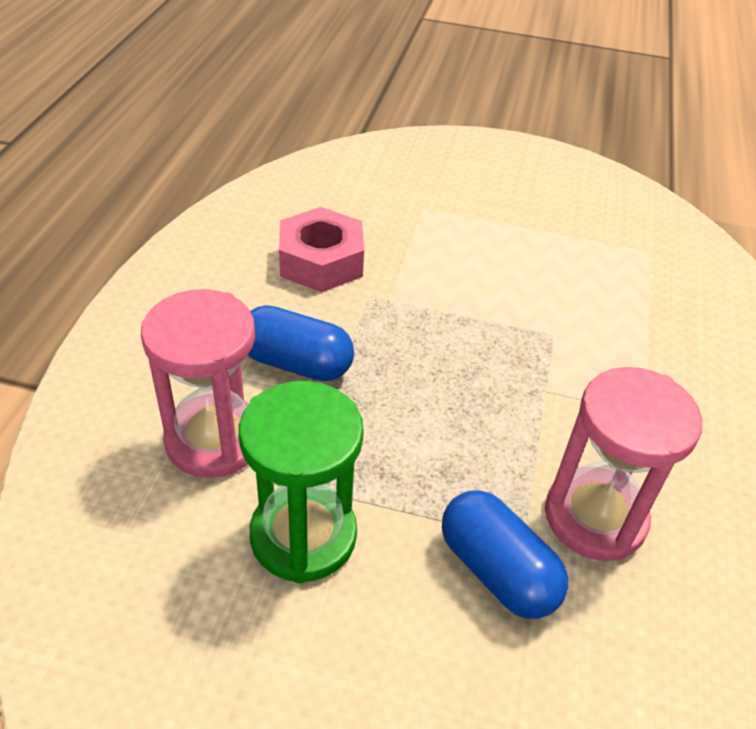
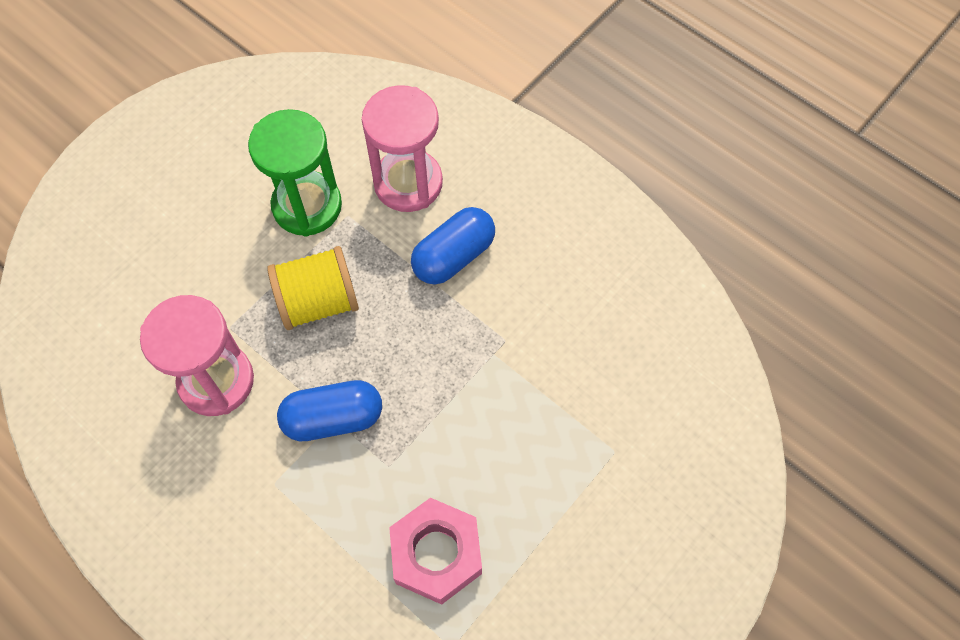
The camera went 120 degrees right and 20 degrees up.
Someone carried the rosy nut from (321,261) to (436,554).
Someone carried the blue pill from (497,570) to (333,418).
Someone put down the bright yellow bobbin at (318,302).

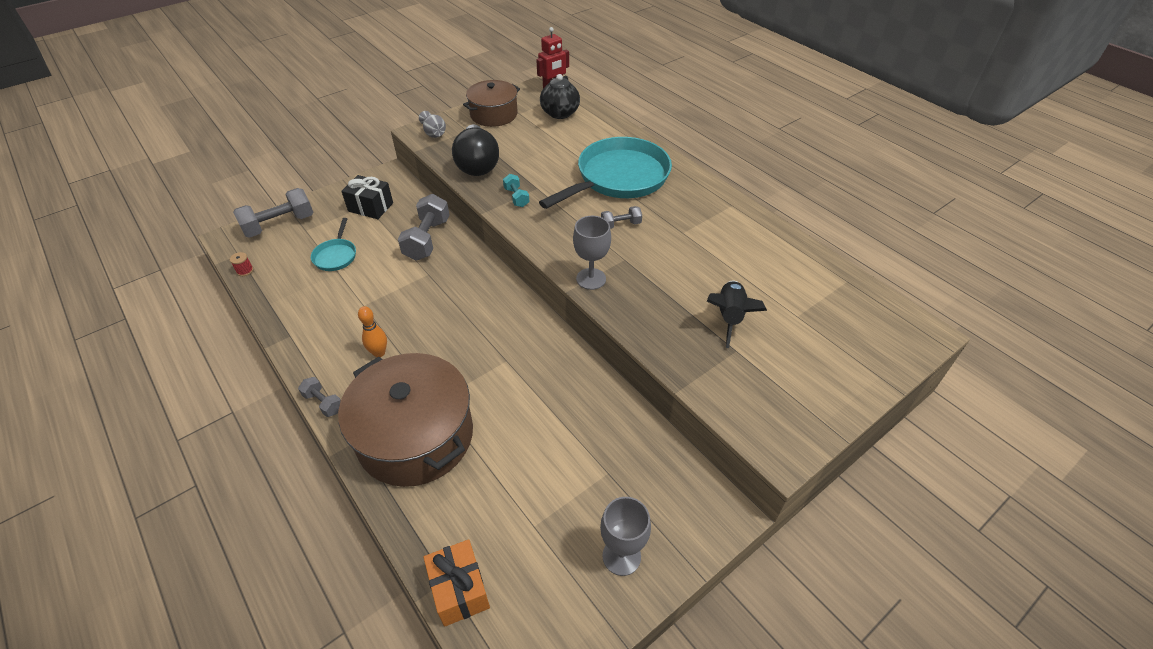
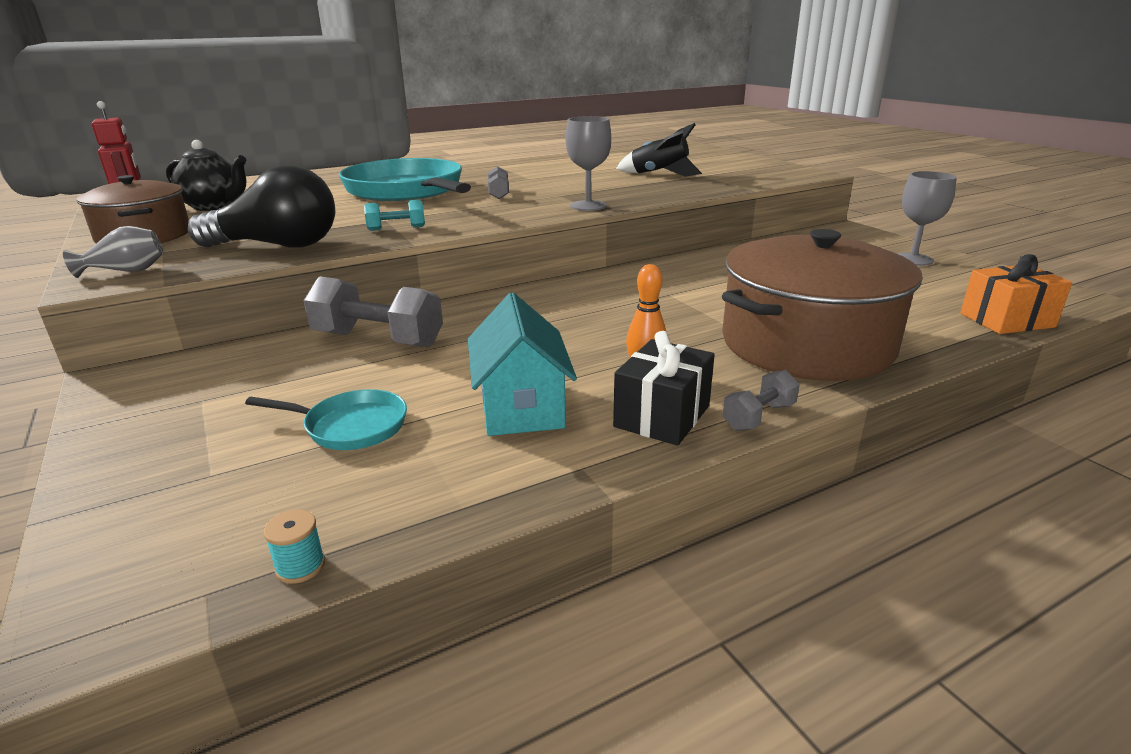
The camera went 80 degrees left and 20 degrees down.
Someone carried the black gift from (370,207) to (662,416).
Someone took away the grey dumbbell at (279,225).
Someone repainted the red bobbin at (245,271), which became the aqua bobbin at (300,566).
Someone put down the aqua cottage at (521,407).

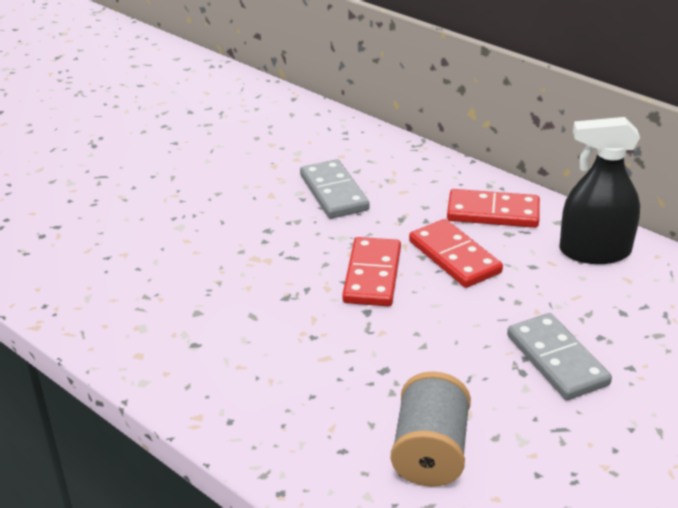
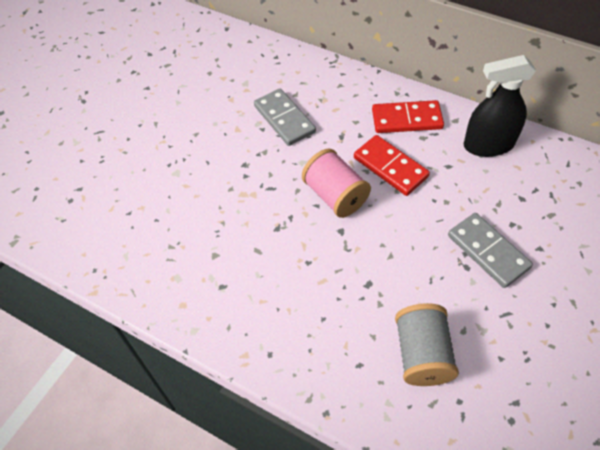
The camera went 10 degrees left and 20 degrees up.
Someone swapped the red domino piece at (372,275) for the rosy bobbin at (335,195).

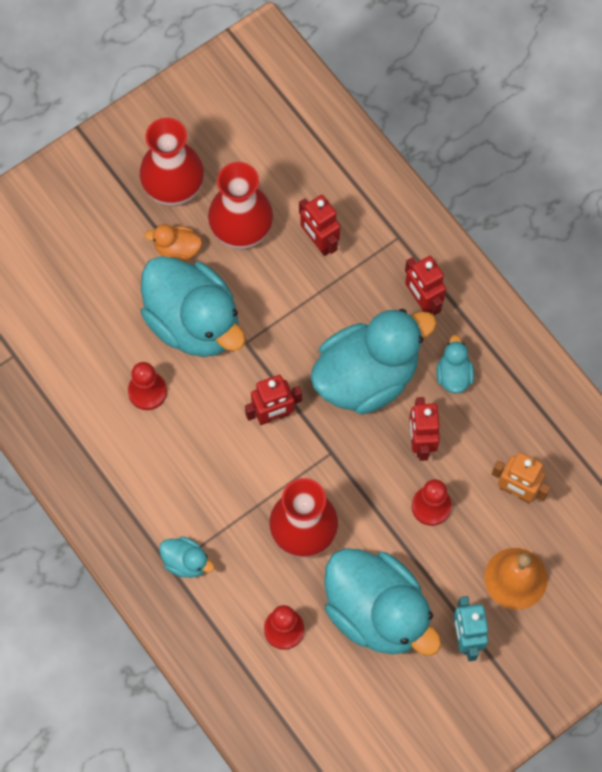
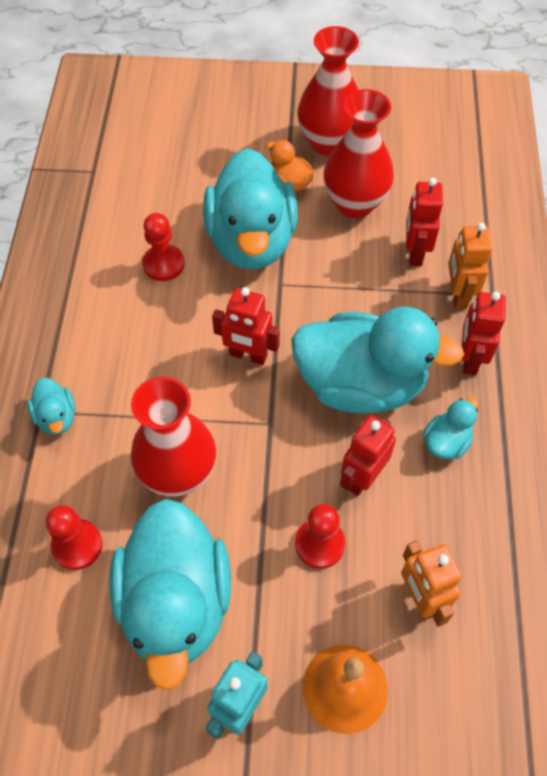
The camera went 40 degrees right and 10 degrees down.
Someone put down the bright orange robot at (458,295).

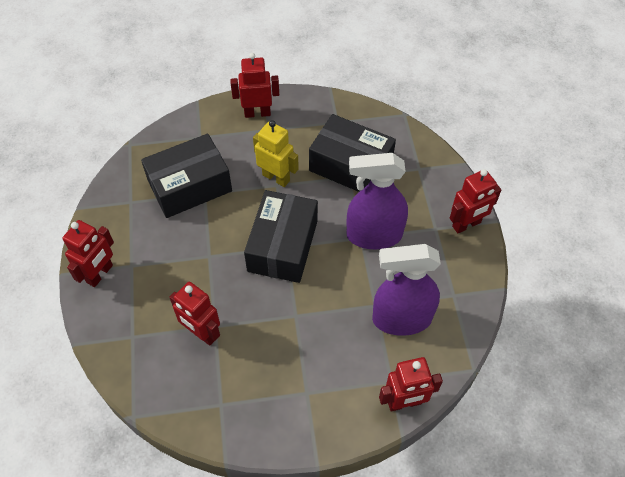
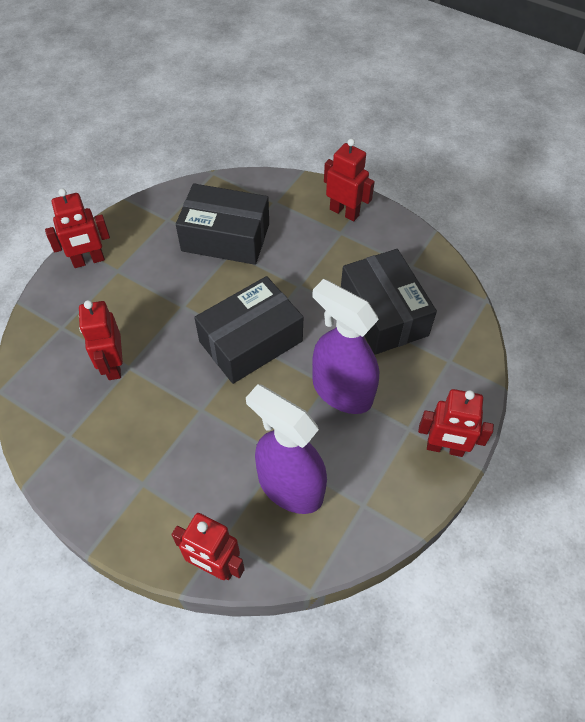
The camera went 40 degrees right and 0 degrees up.
Someone took away the bright yellow robot at (276,177).

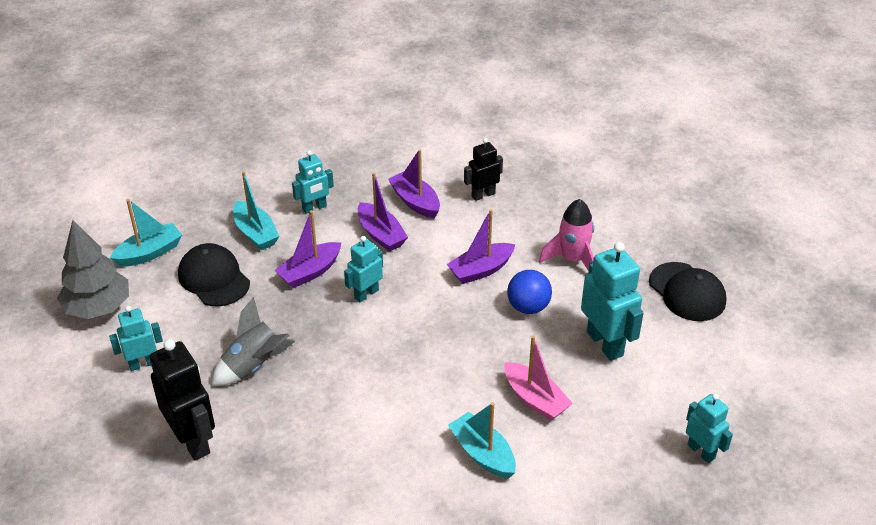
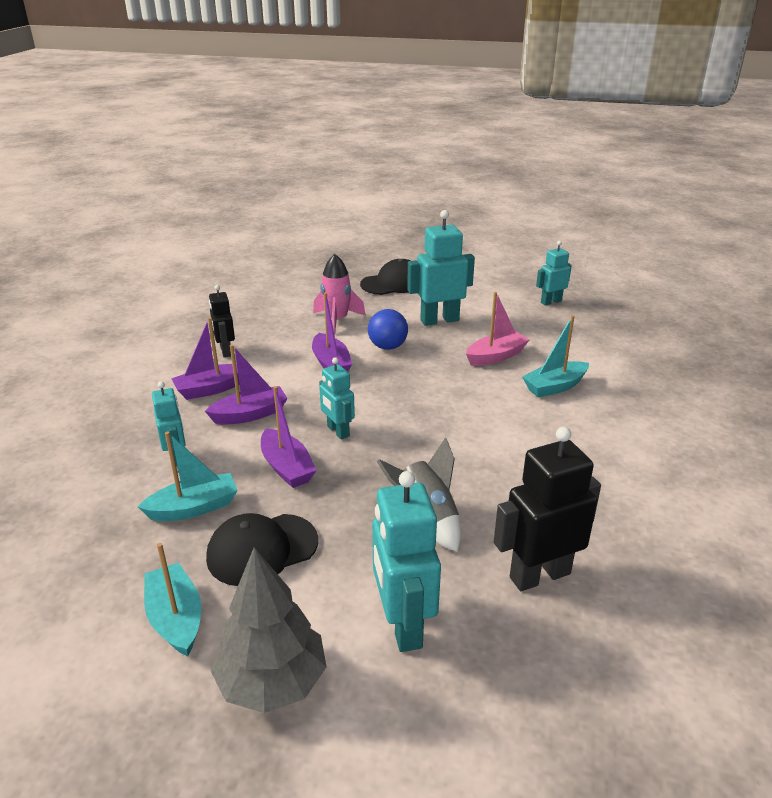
The camera went 80 degrees left and 10 degrees down.
Someone scaled the aqua robot at (143,364) by 1.68.

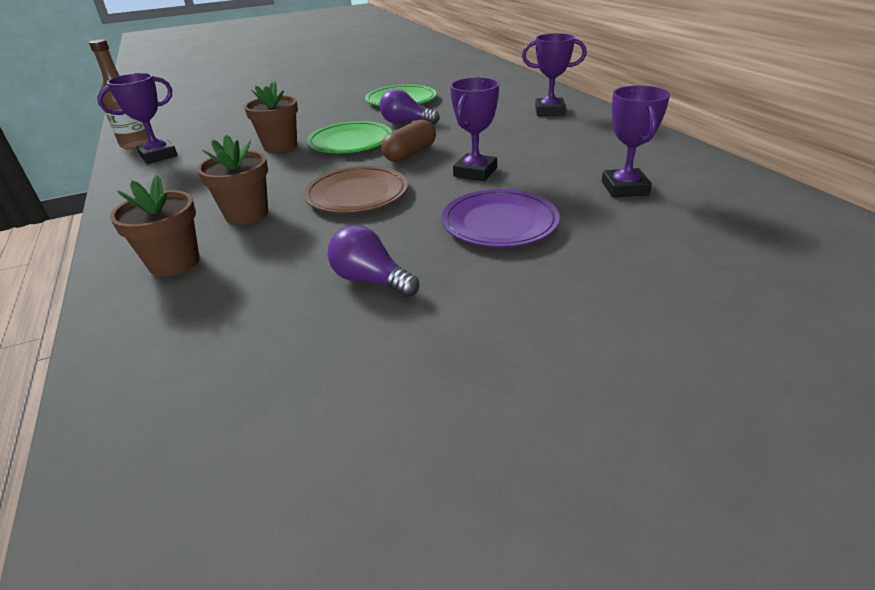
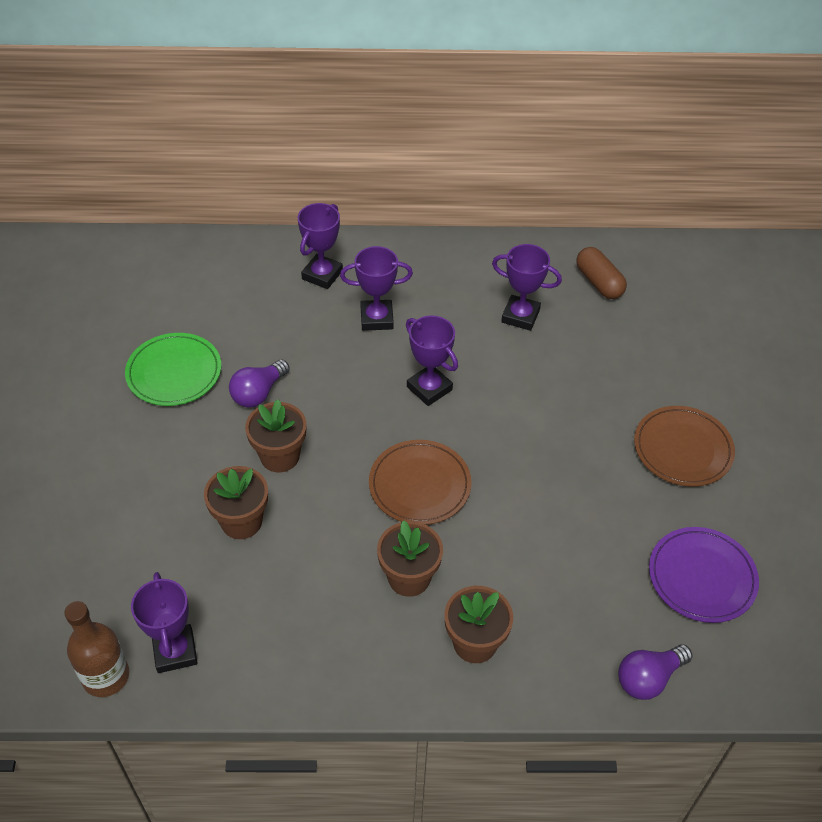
The camera went 70 degrees left and 15 degrees up.
Someone carried the russet pill from (410,154) to (599,282).
Someone swapped the leaf-green flat dish at (350,142) for the russet plant pot at (280,456).
Someone carried the purple flat dish from (499,223) to (702,577).
Someone carried the purple bulb from (371,280) to (648,678).
Someone put down the purple award cup at (376,318).
Someone put down the russet flat dish at (682,449).

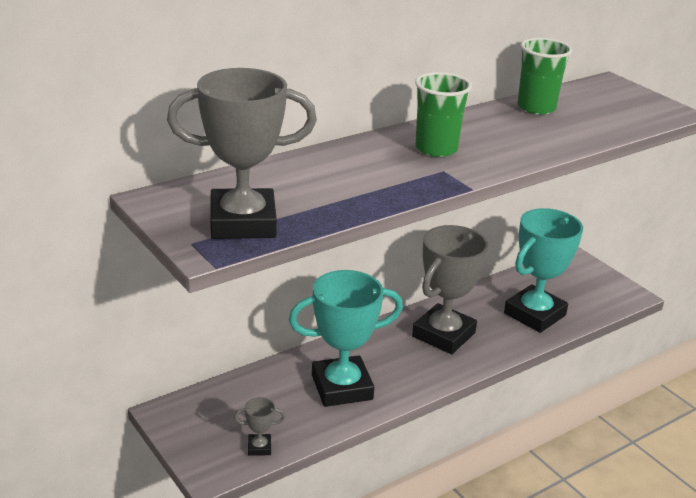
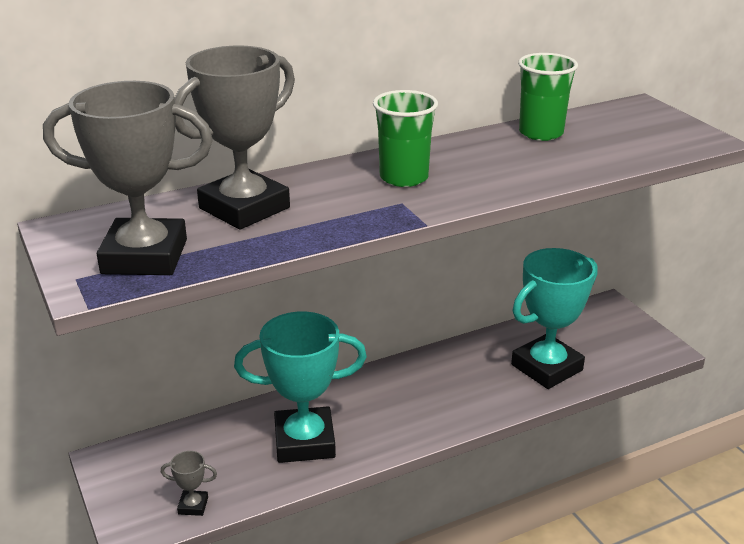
The camera went 10 degrees right and 0 degrees up.
Someone carried the grey award cup from (443,335) to (244,208).

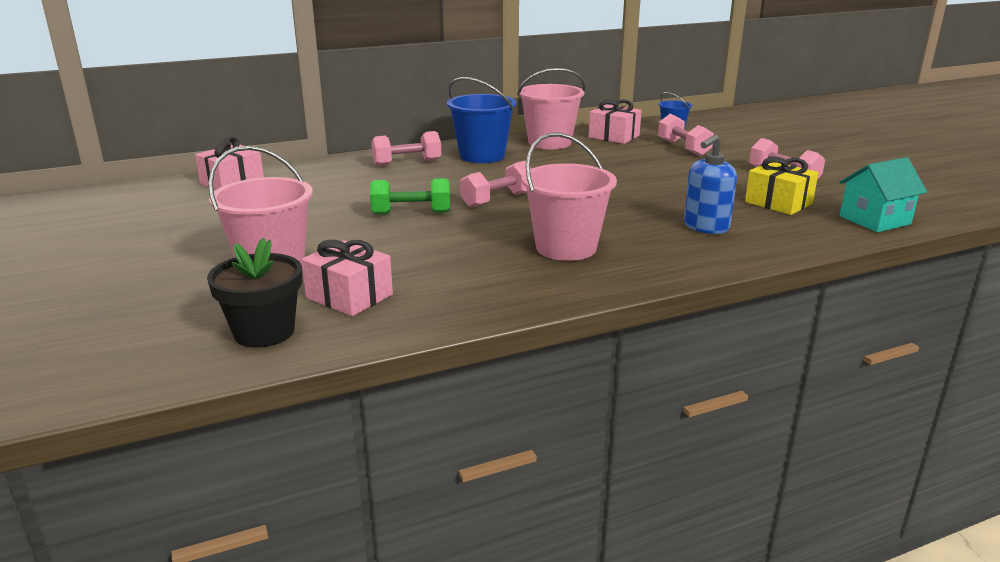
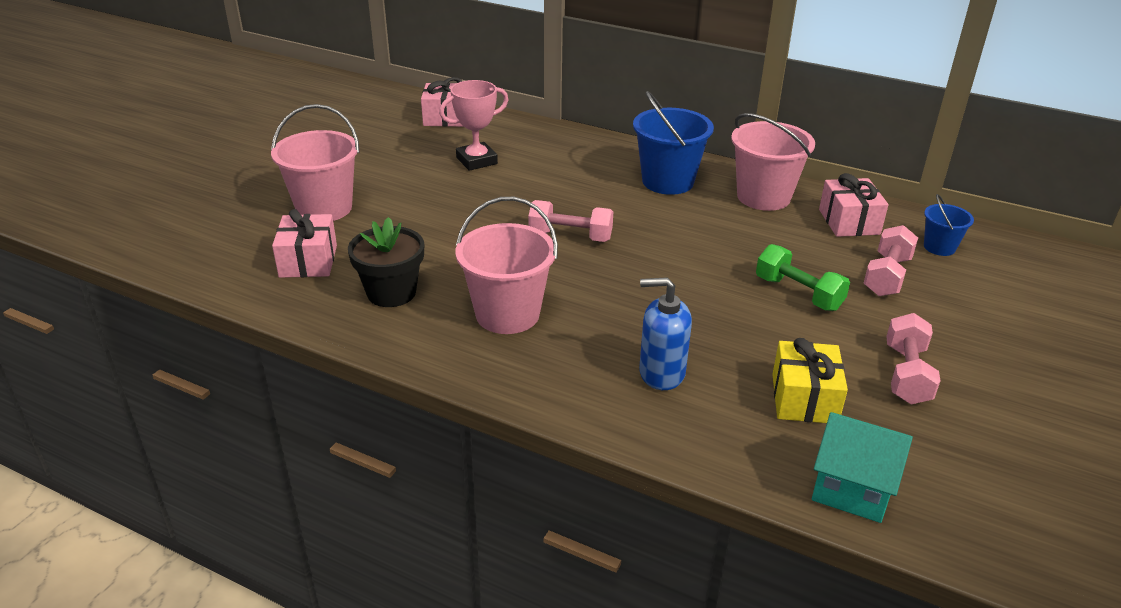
The camera went 50 degrees right and 10 degrees up.
Someone took away the rosy dumbbell at (407,163).
Someone carried the leaf-green dumbbell from (411,213) to (798,293).
Someone carried the black plant pot from (264,332) to (391,292).
Someone put down the rosy award cup at (476,161).

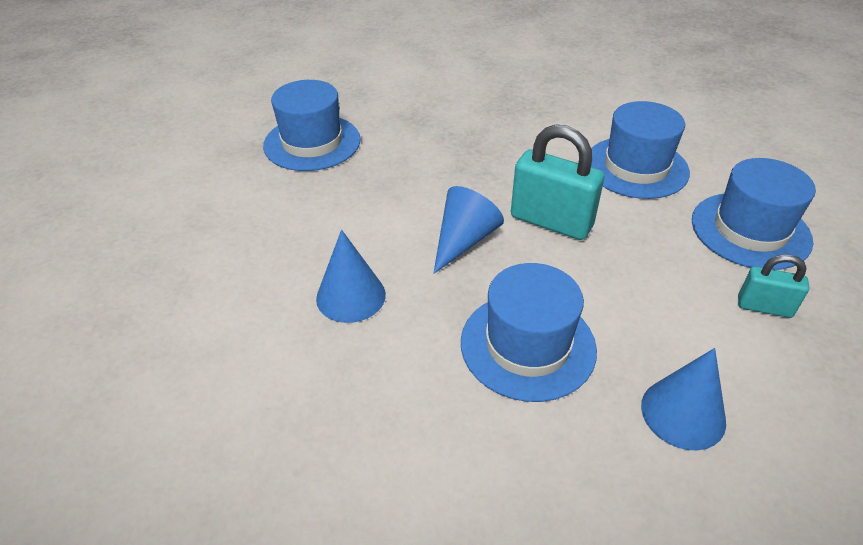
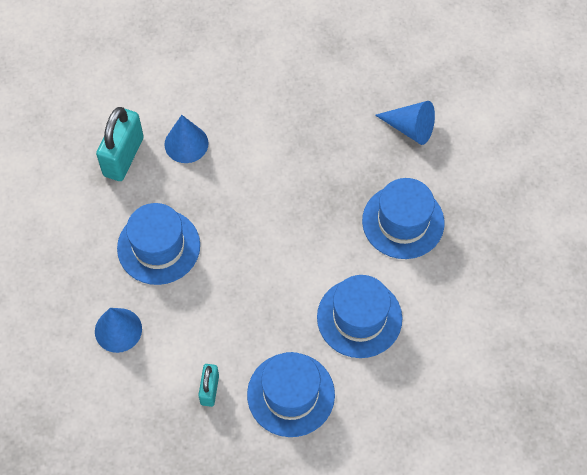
The camera went 80 degrees right and 20 degrees up.
Someone carried the blue top hat from (312,143) to (403,222).
Someone carried the aqua small lock from (551,221) to (123,156).
Someone carried the blue solid cone from (464,240) to (410,128).

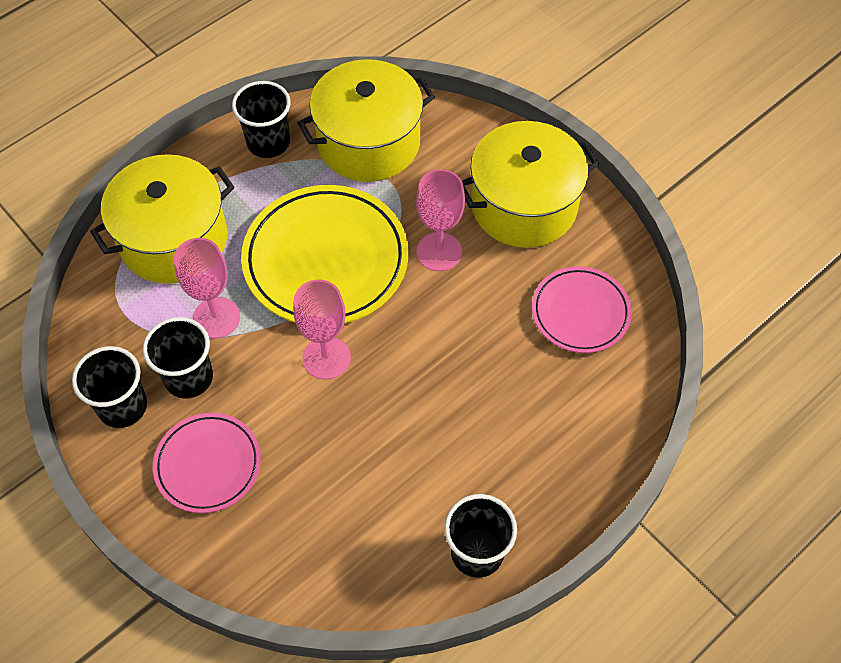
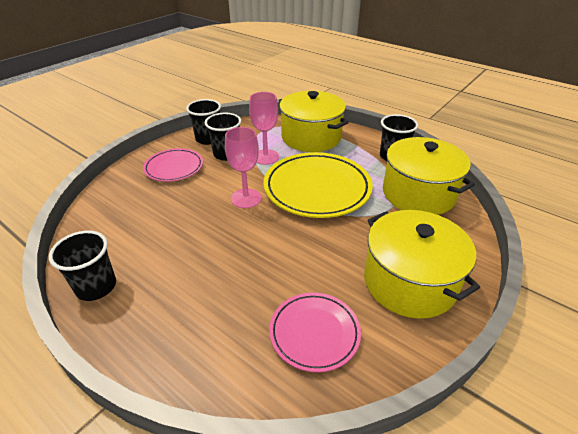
The camera went 80 degrees right and 20 degrees down.
Someone took away the rosy chalice at (439,252).

